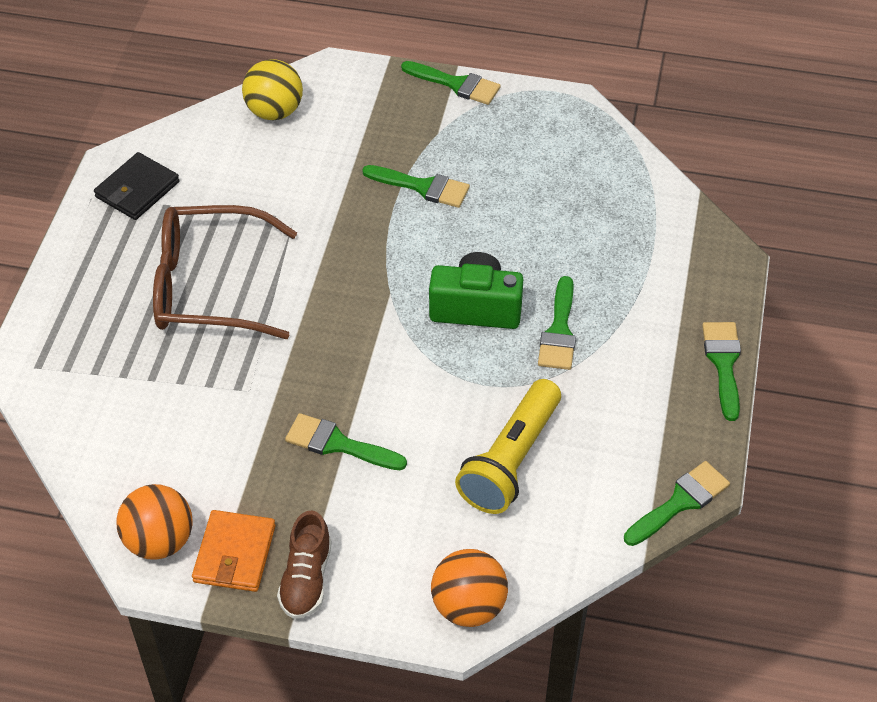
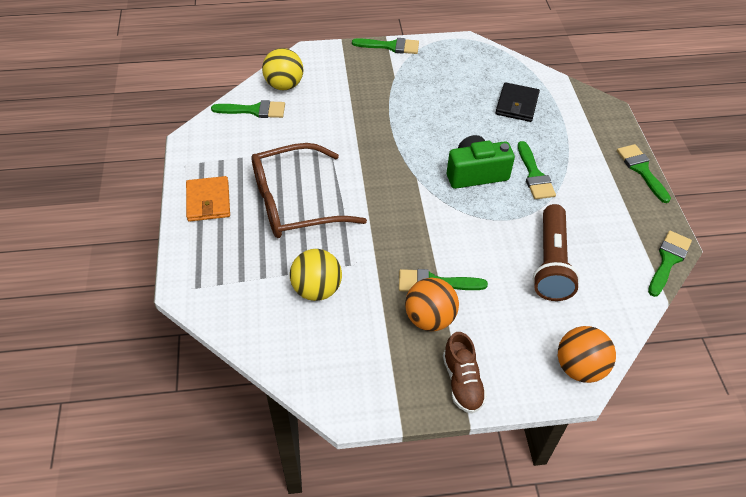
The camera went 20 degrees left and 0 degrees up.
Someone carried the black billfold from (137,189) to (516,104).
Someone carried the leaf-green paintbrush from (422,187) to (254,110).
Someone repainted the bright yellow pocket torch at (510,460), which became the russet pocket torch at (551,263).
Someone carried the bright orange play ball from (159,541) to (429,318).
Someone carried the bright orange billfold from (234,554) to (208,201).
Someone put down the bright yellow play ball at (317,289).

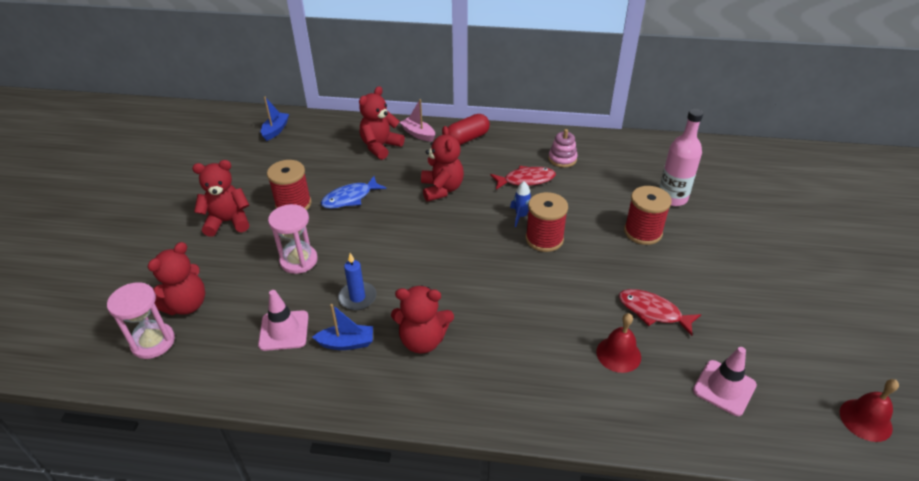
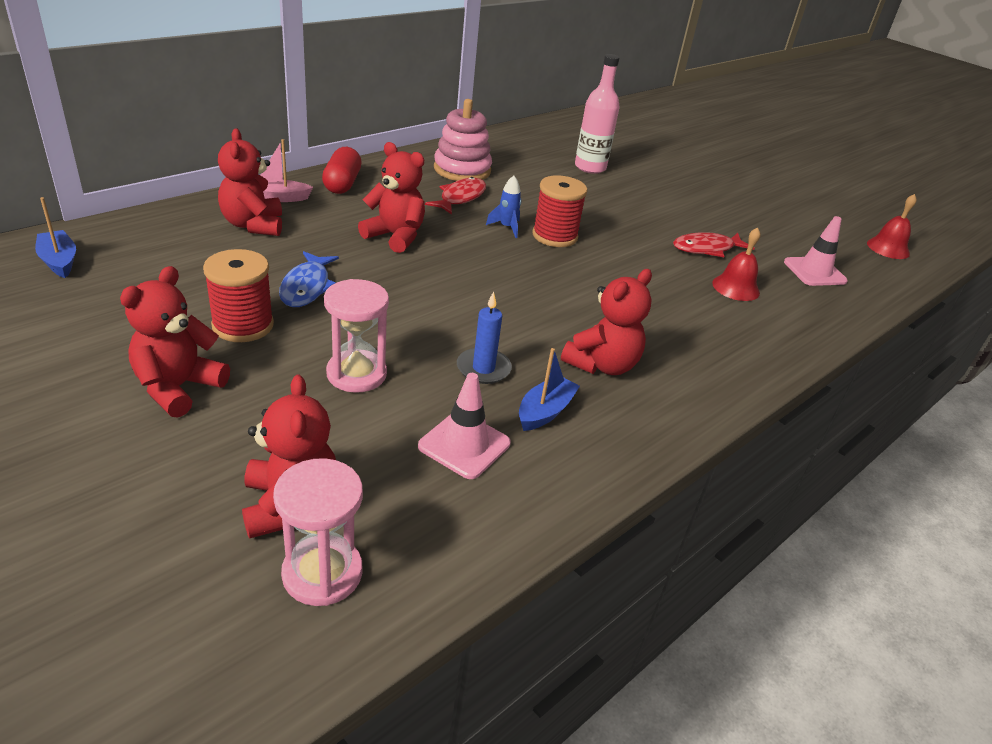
The camera went 55 degrees left and 5 degrees down.
Someone scaled the rosy stacking toy at (562,159) by 1.65.
Someone took away the red bobbin at (643,232).

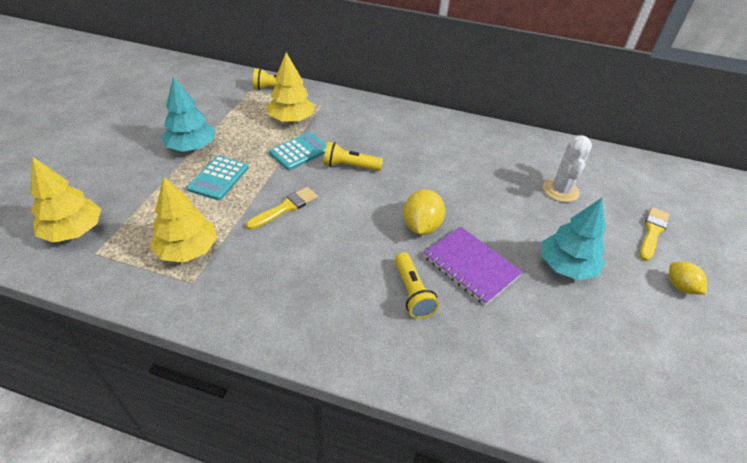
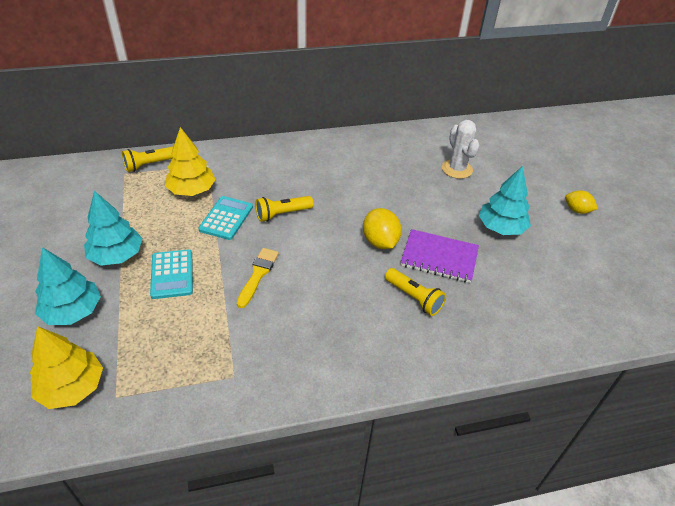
The camera went 30 degrees left and 0 degrees up.
Someone took away the bright yellow toy tree at (188,250).
Someone took away the bright yellow paintbrush at (652,232).
Someone put down the aqua toy tree at (73,311).

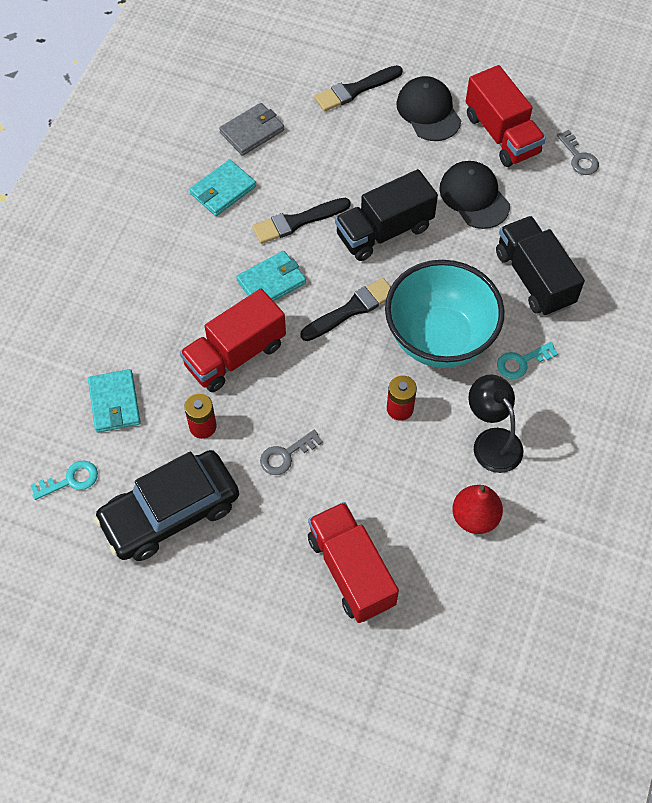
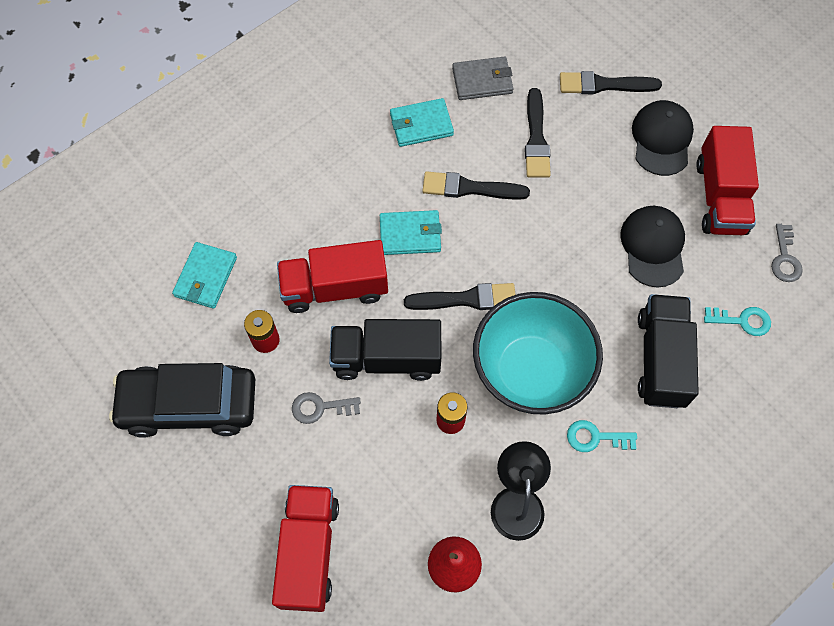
The camera went 30 degrees right and 5 degrees up.
Someone carried the black truck from (384,231) to (386,358).
Someone carried the aqua key from (70,480) to (742,321).
Someone put down the black paintbrush at (536,138).

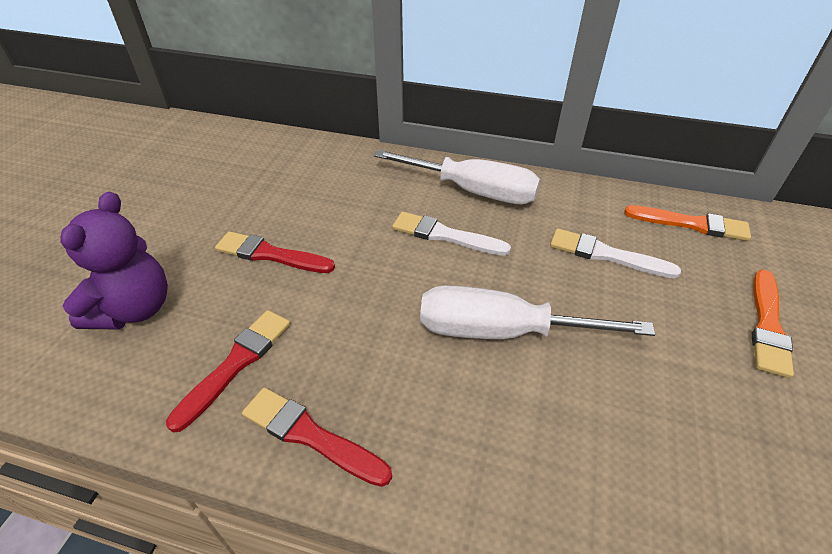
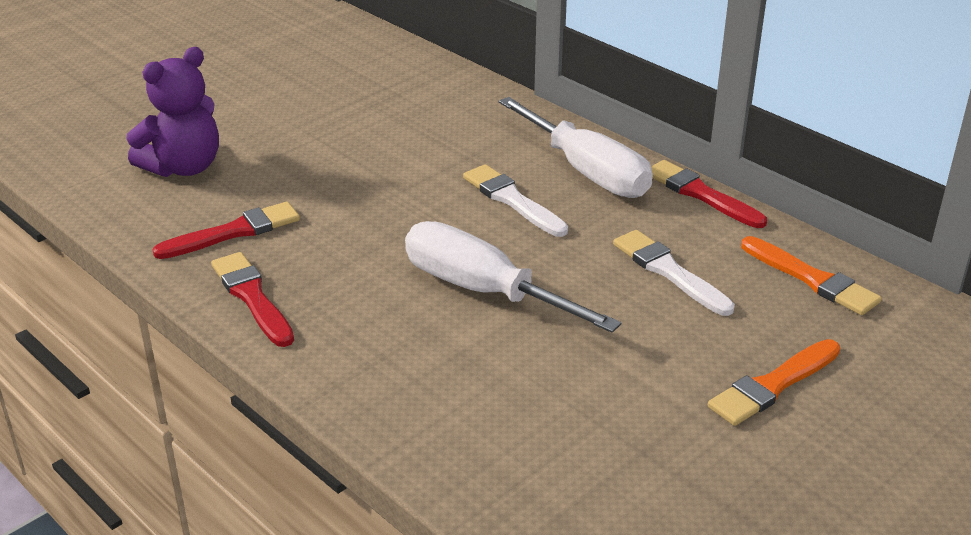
The camera went 30 degrees right and 10 degrees down.
Someone carried the red paintbrush from (270,254) to (700,194).

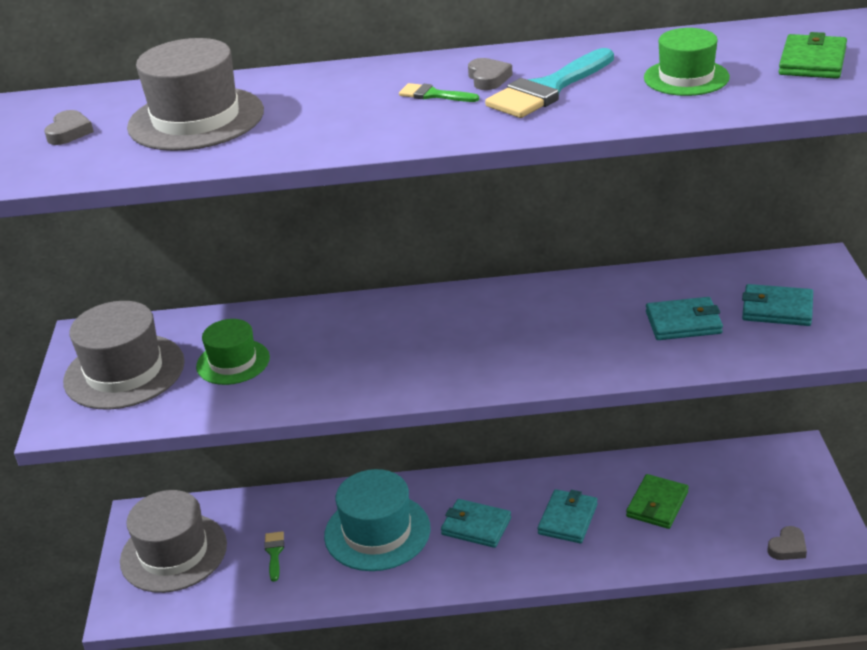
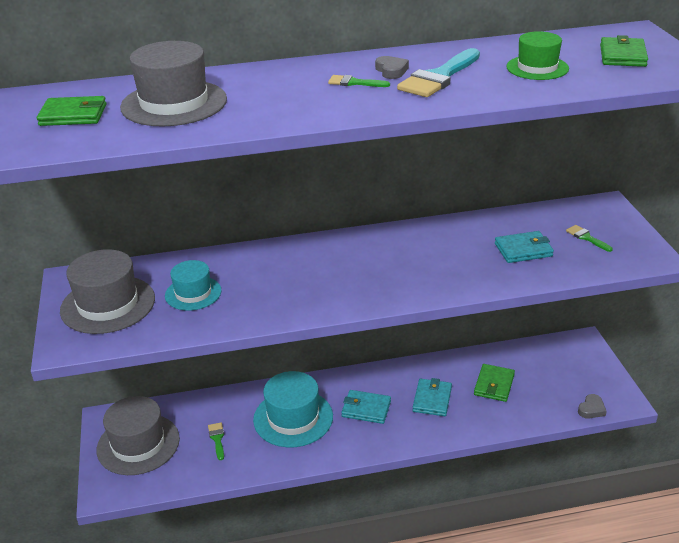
The camera went 10 degrees left and 0 degrees up.
Someone swapped the grey heart shape at (69,132) for the leaf-green billfold at (73,115).
Someone swapped the aqua billfold at (777,309) for the leaf-green paintbrush at (586,238).
Someone repainted the leaf-green top hat at (233,362), which became the aqua top hat at (193,293).

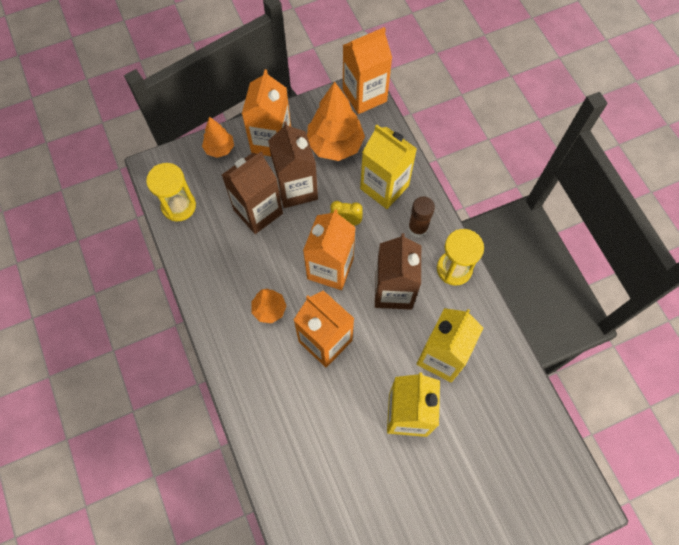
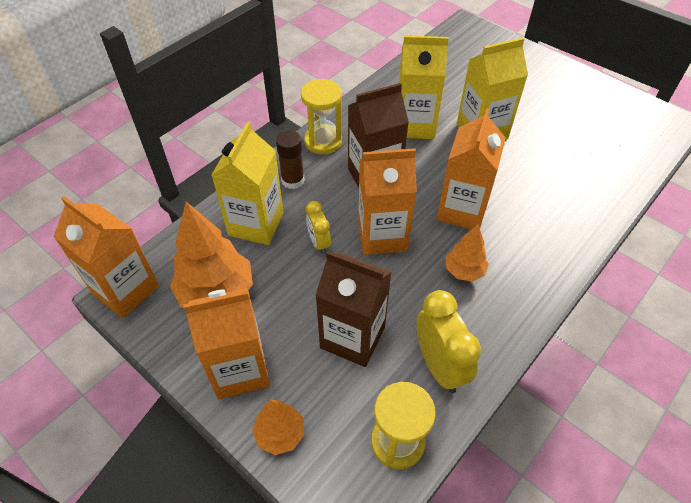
The camera went 115 degrees left and 15 degrees down.
Someone took away the russet juice carton at (296,189).
Someone put down the bright yellow alarm clock at (439,365).

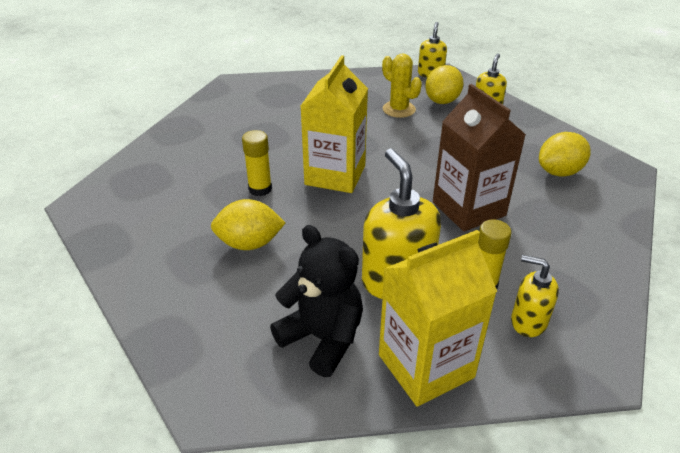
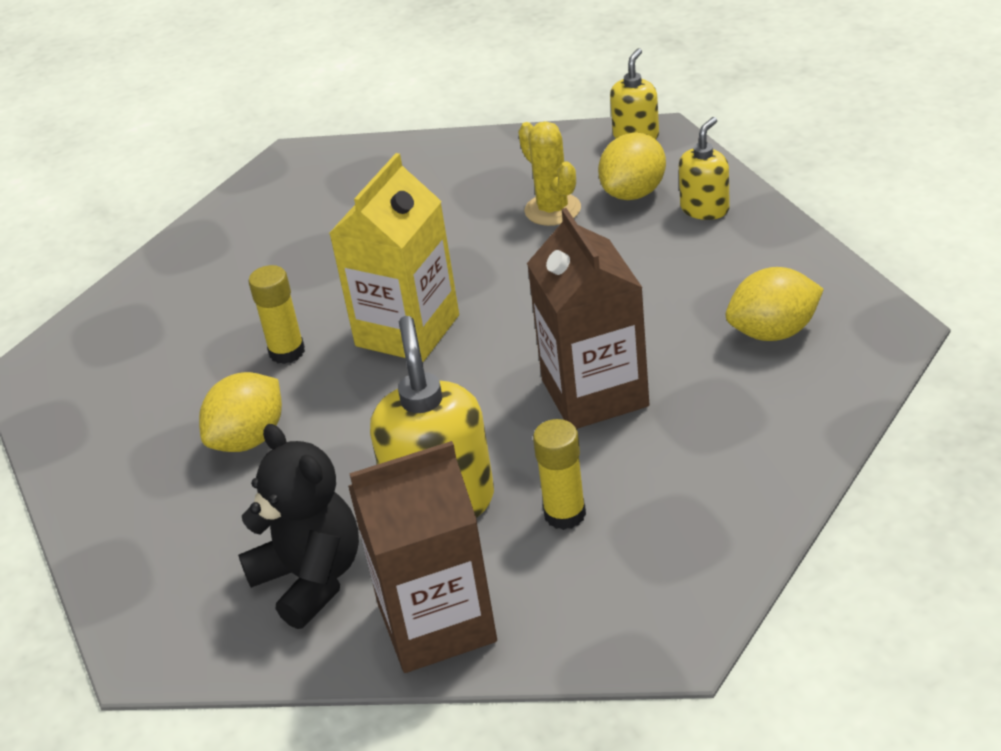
The camera went 15 degrees right and 0 degrees up.
Someone rotated the bright yellow toy lemon at (249,243) by 60 degrees counterclockwise.
Someone repainted the bright yellow juice carton at (426,366), which became the russet juice carton at (436,623).
Someone took away the bright yellow soap dispenser at (528,321).

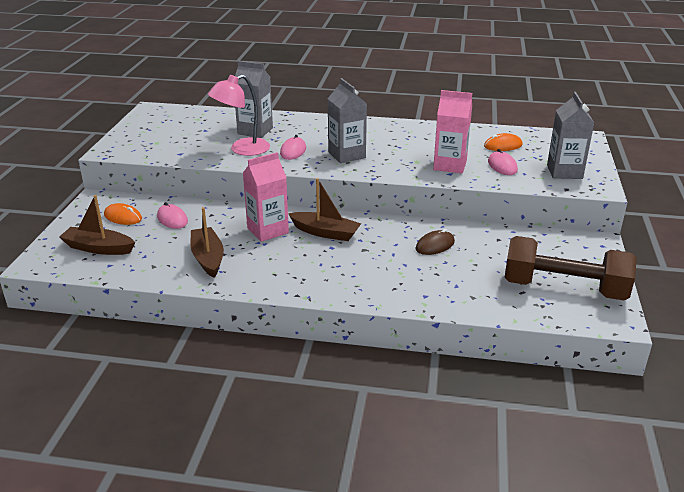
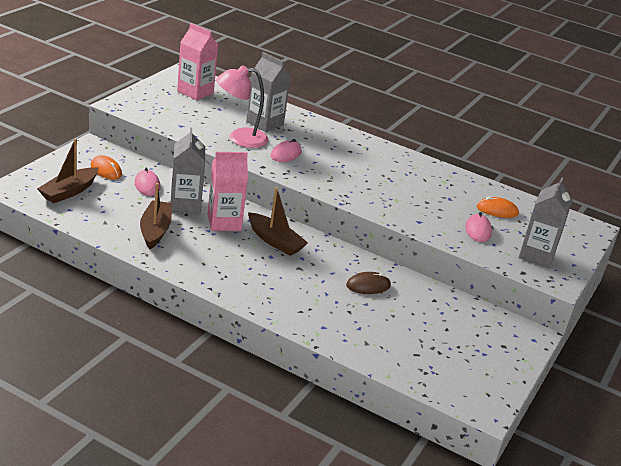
The camera went 15 degrees right and 0 degrees up.
Someone carried the grey juice carton from (346,155) to (185,204).
Someone carried the rosy juice carton from (450,165) to (195,92).
Someone rotated the russet toy boat at (98,248) by 90 degrees counterclockwise.
Someone took away the russet dumbbell at (564,288).

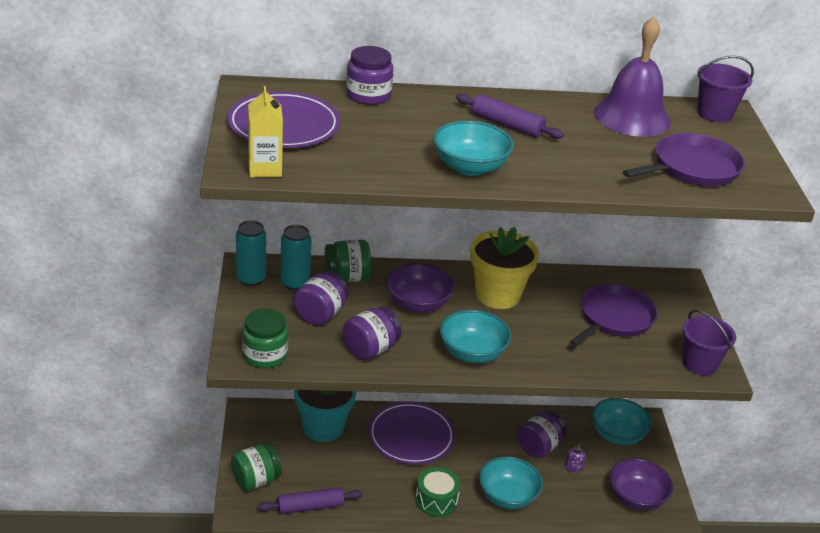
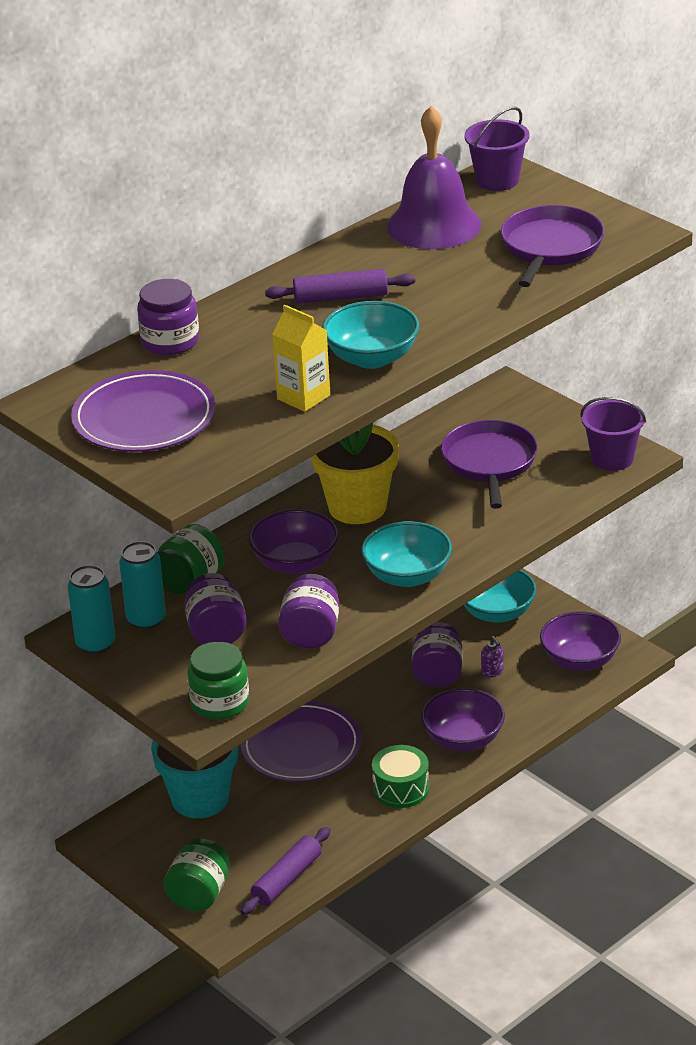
The camera went 35 degrees left and 0 degrees up.
Someone carried the bright yellow juice carton from (265,169) to (303,397).
Someone repainted the aqua bowl at (507,497), which became the purple bowl at (463,739).

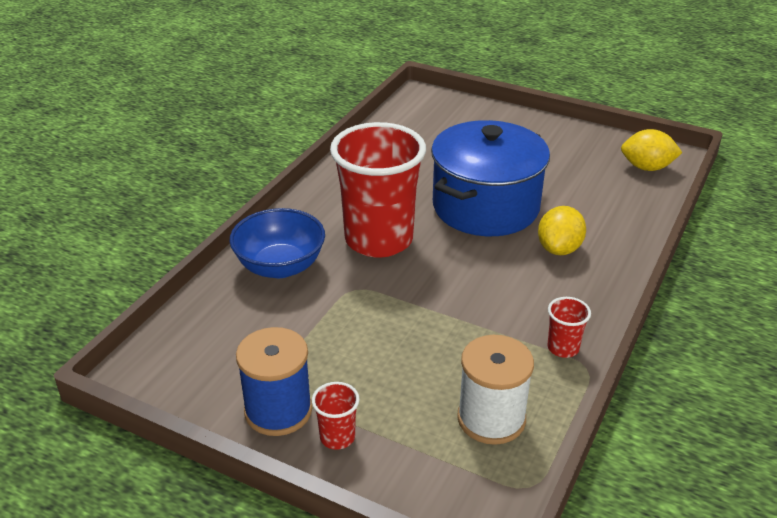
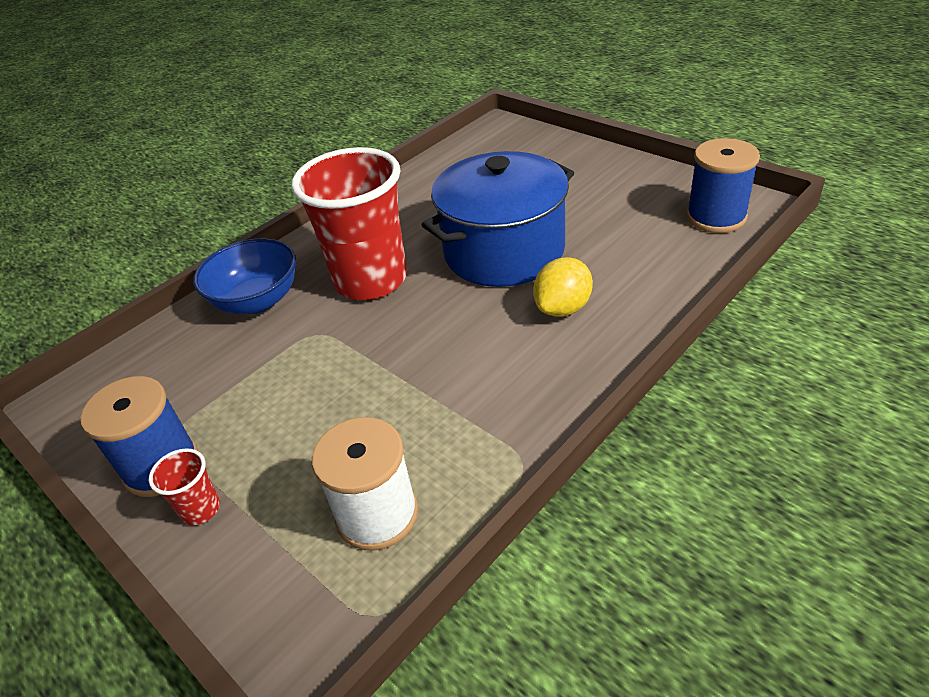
The camera went 20 degrees right and 5 degrees up.
Someone swapped the bright yellow toy lemon at (647,167) for the blue bobbin at (716,217).
Someone took away the red beaker at (563,348).

